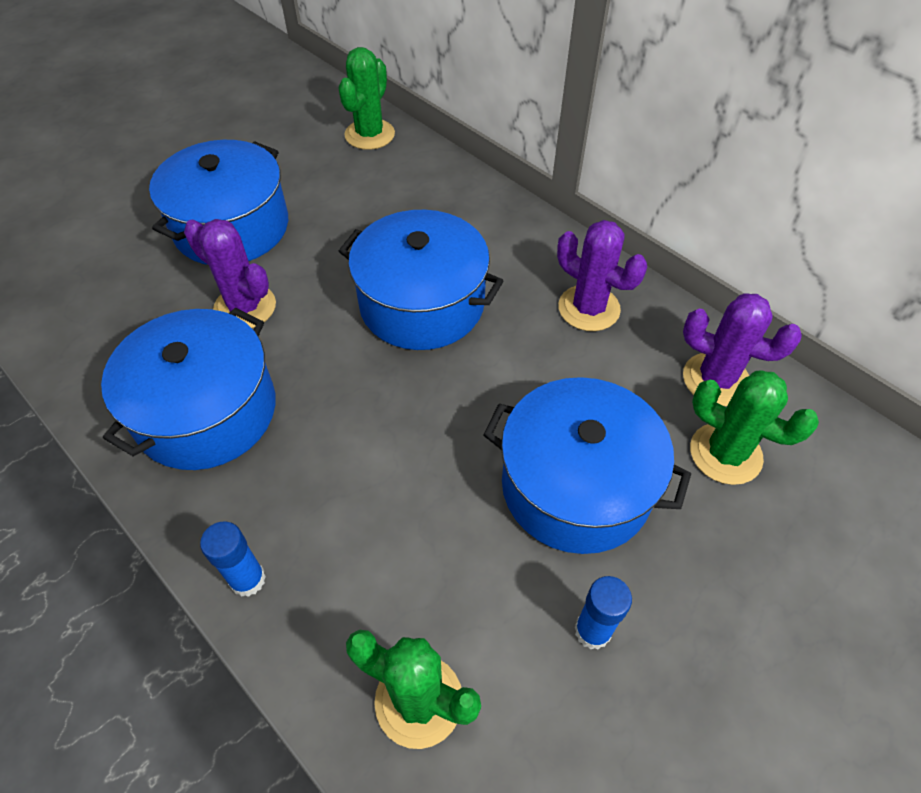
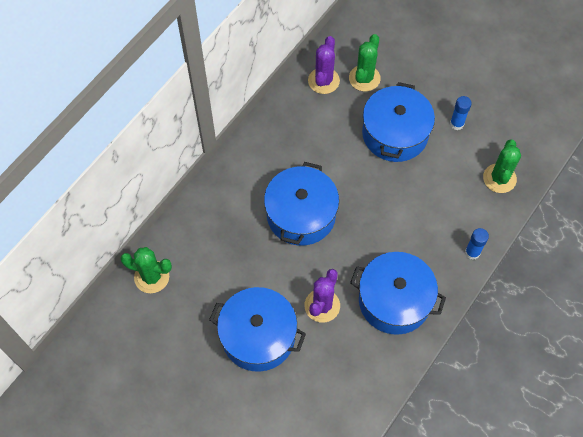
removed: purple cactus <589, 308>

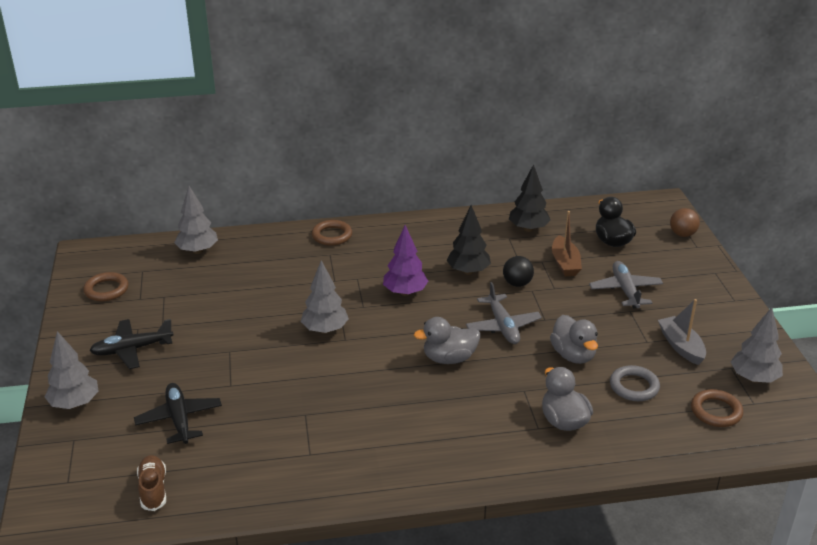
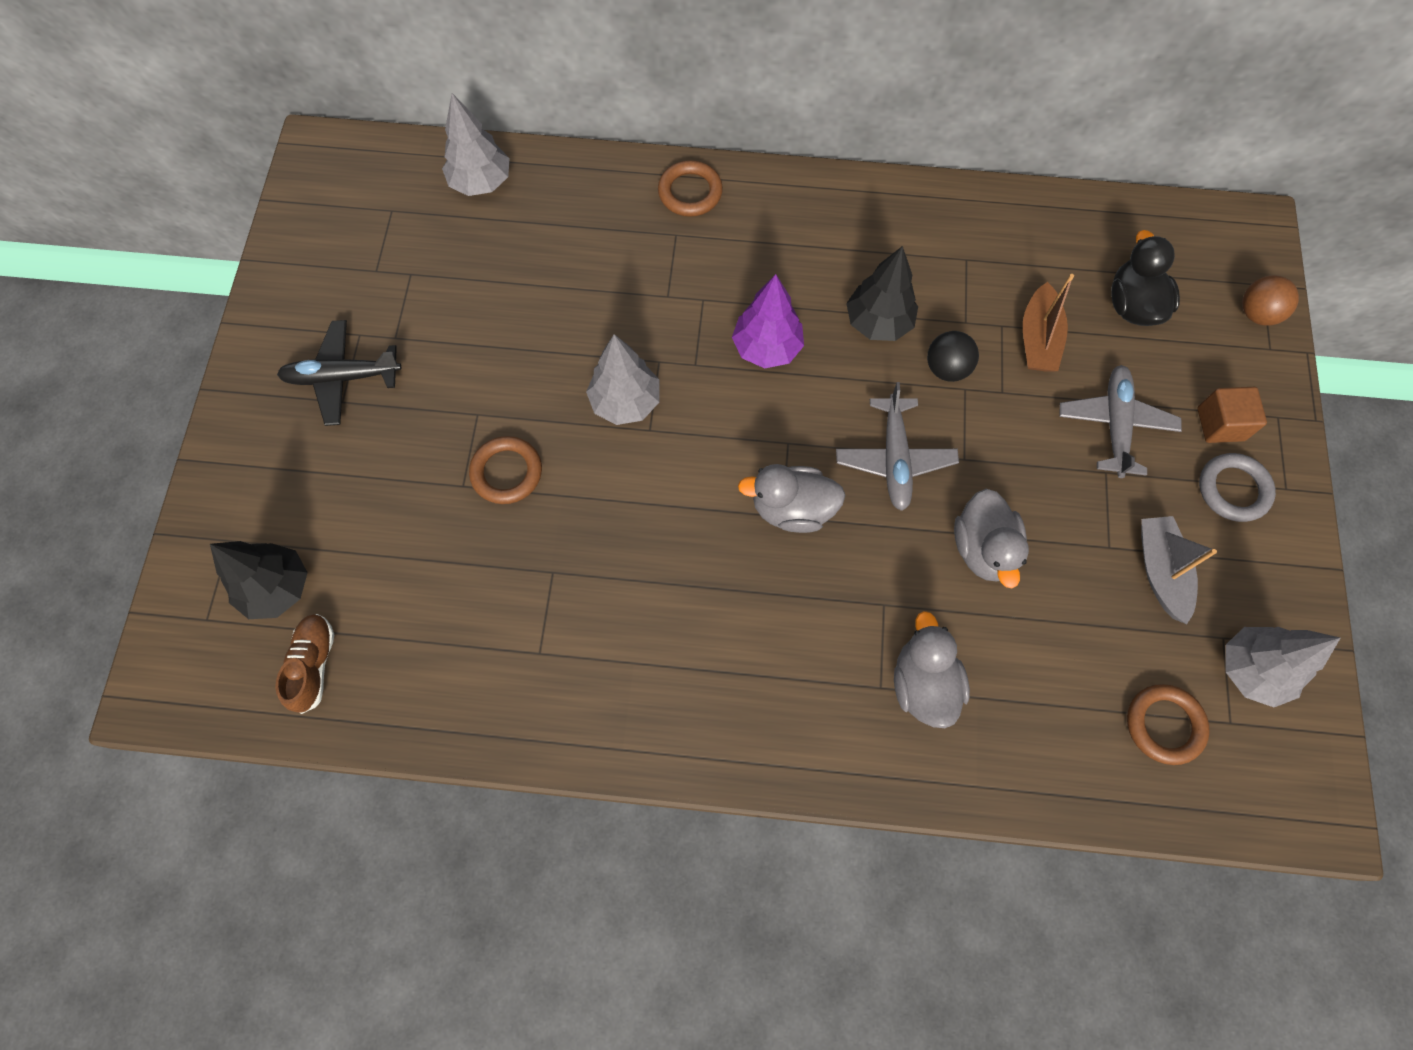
removed: grey tree <75, 404>; black plane <179, 419>
added: brown cube <1220, 424>
moved: black tree <528, 229> to <277, 588>; brown ring <106, 290> to <506, 472>; grey ring <634, 386> to <1233, 489>

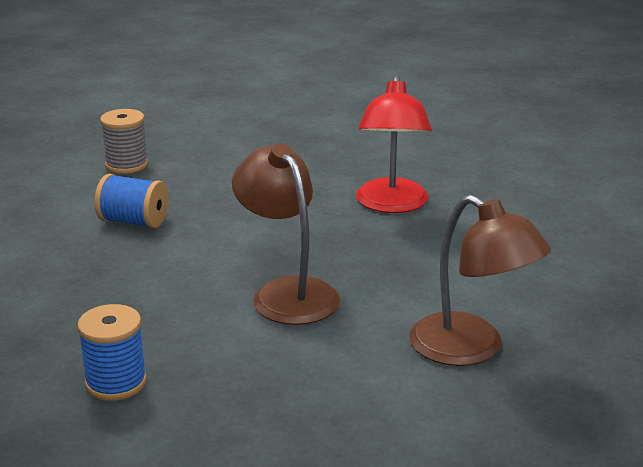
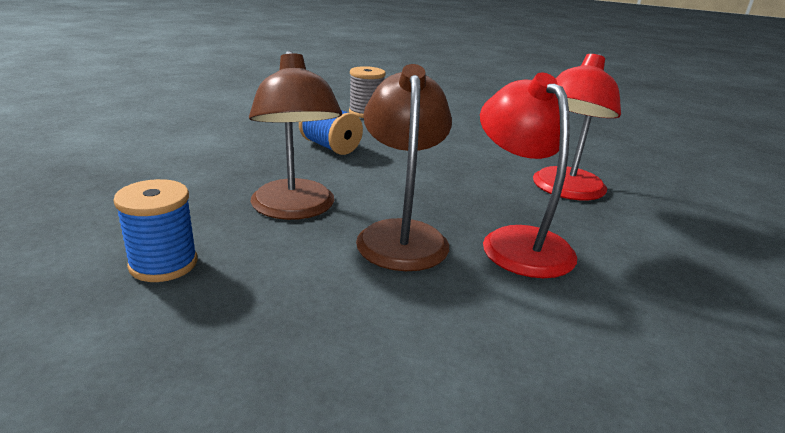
added: red lamp <517, 241>
moved: brown lamp <471, 349> to <295, 209>

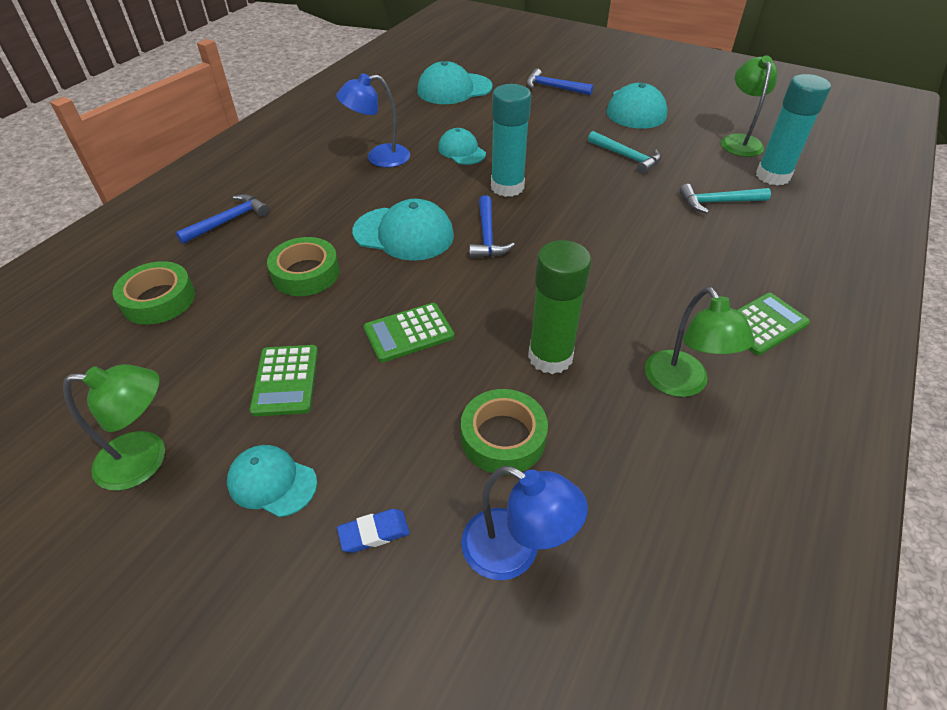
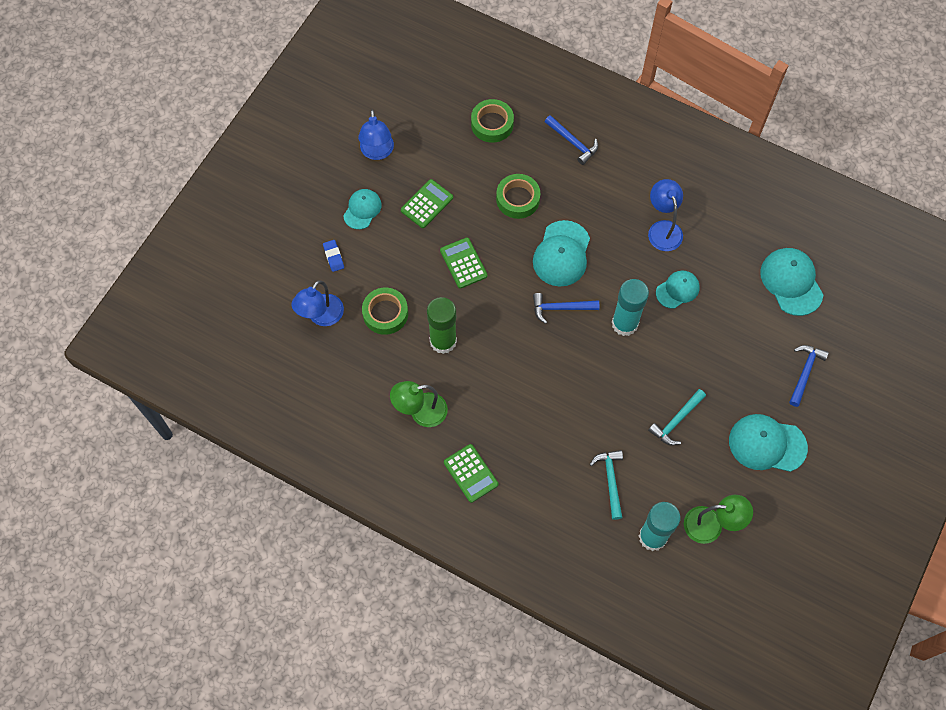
recoloured: green lamp <146, 459> to blue lamp <377, 152>
turned: green calculator <286, 380> = <427, 204> 135 degrees clockwise

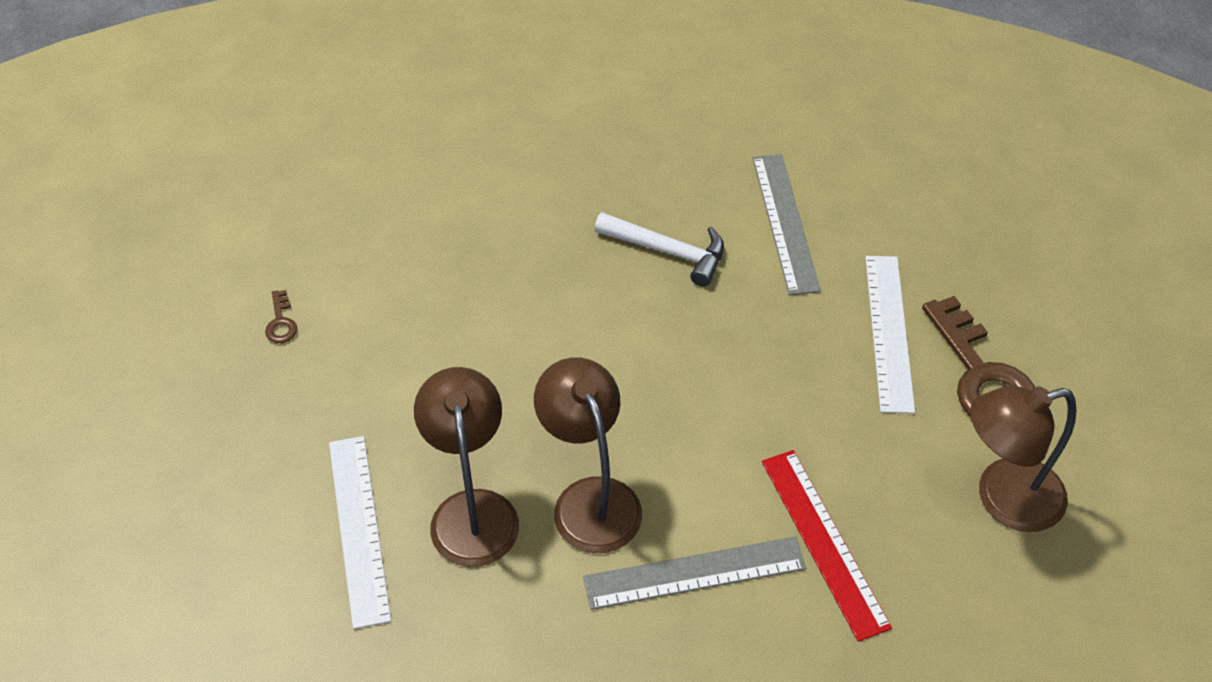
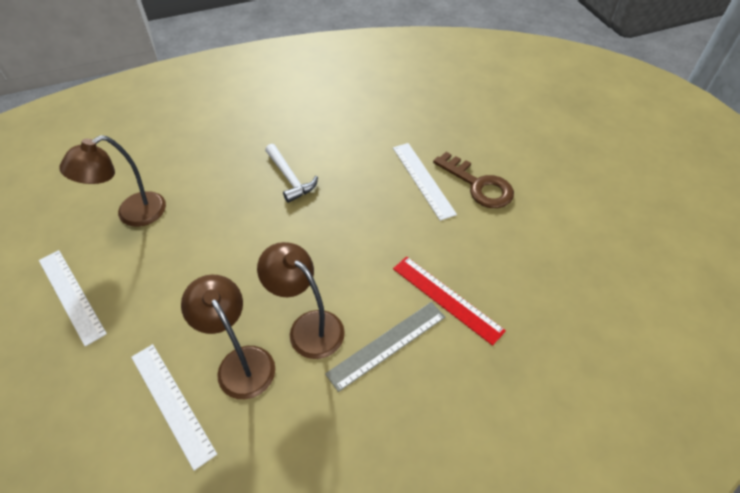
removed: grey ruler <785, 222>
moved: brown lamp <1003, 499> to <132, 214>
replaced: brown key <281, 322> to white ruler <71, 295>
turned: white hammer <668, 251> = <290, 178> 60 degrees clockwise

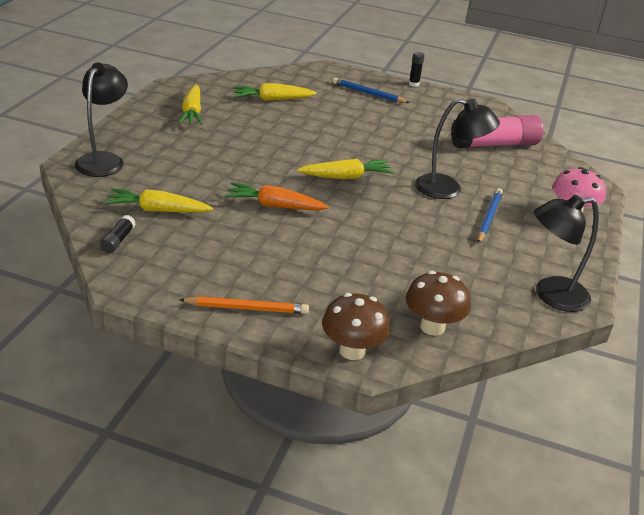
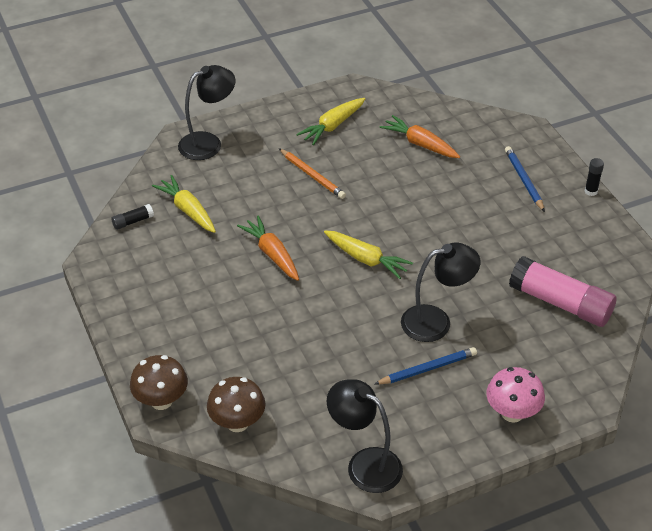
moved: orange pencil <247, 308> to <312, 175>
recoloured: yellow carrot <272, 99> to orange carrot <420, 144>
turned: black lamp <448, 189> = <436, 321> 75 degrees counterclockwise

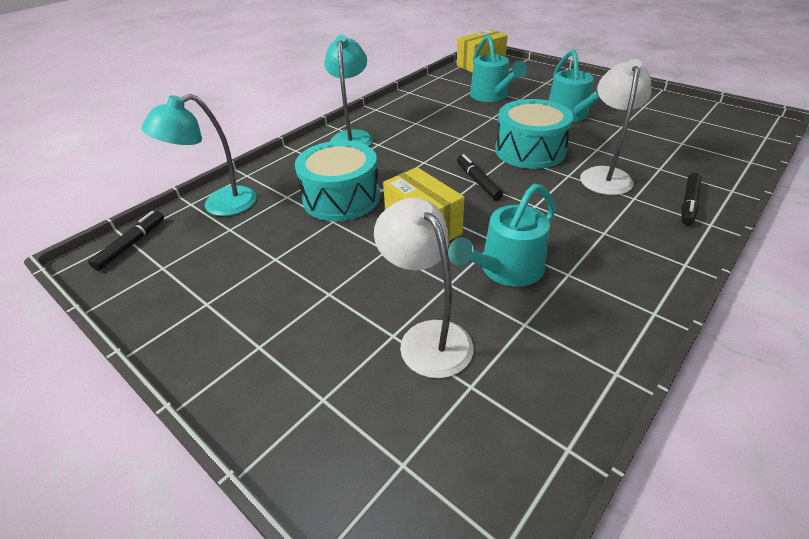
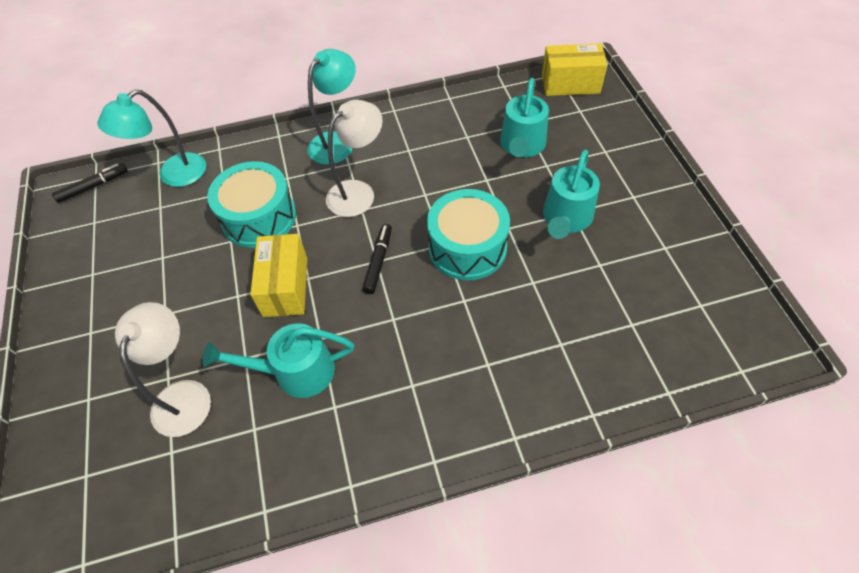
removed: black marker <688, 204>
moved: white lamp <604, 175> to <358, 192>
turned: turquoise lamp <219, 205> = <173, 175> 45 degrees counterclockwise

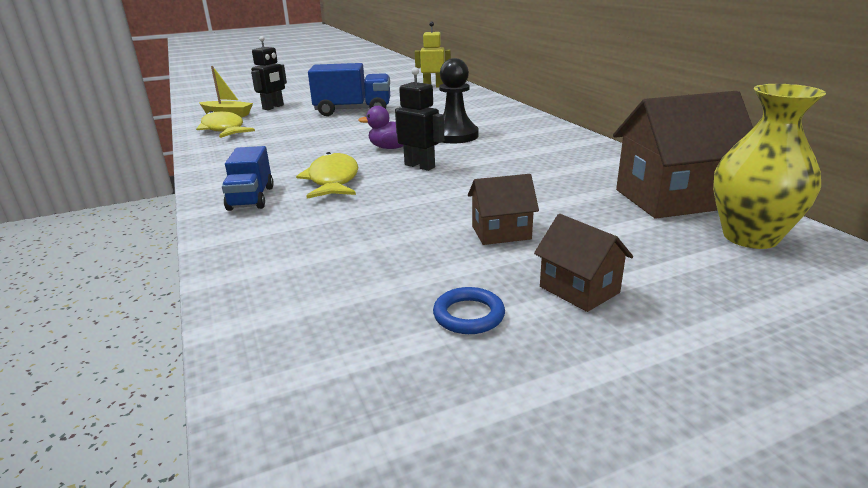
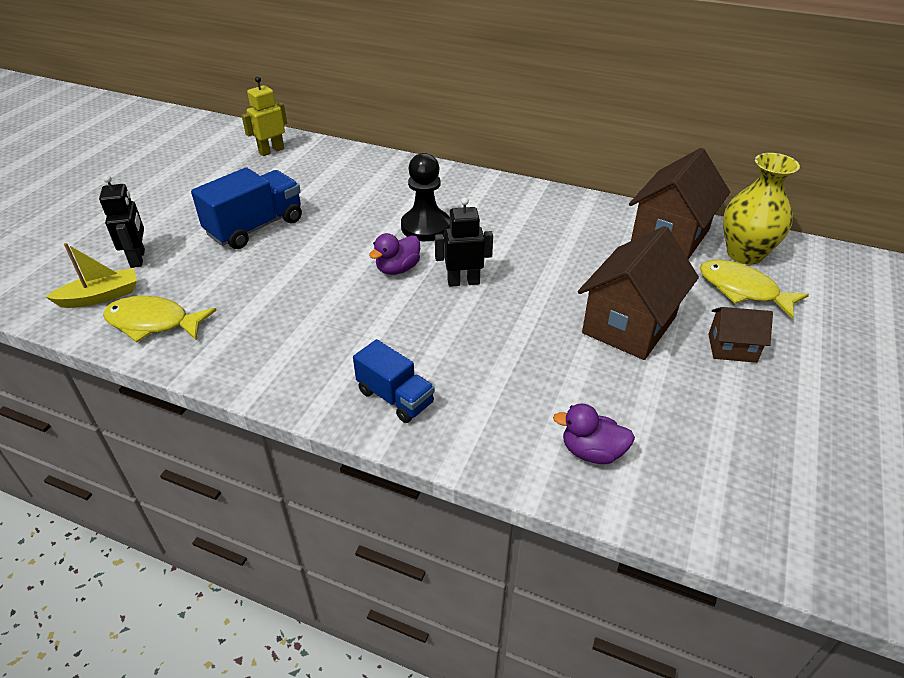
removed: blue ring <468, 315>
added: purple duck <592, 452>
moved: yellow fish <333, 180> to <742, 290>
resized: brown house <501, 232> = <629, 325> x1.91

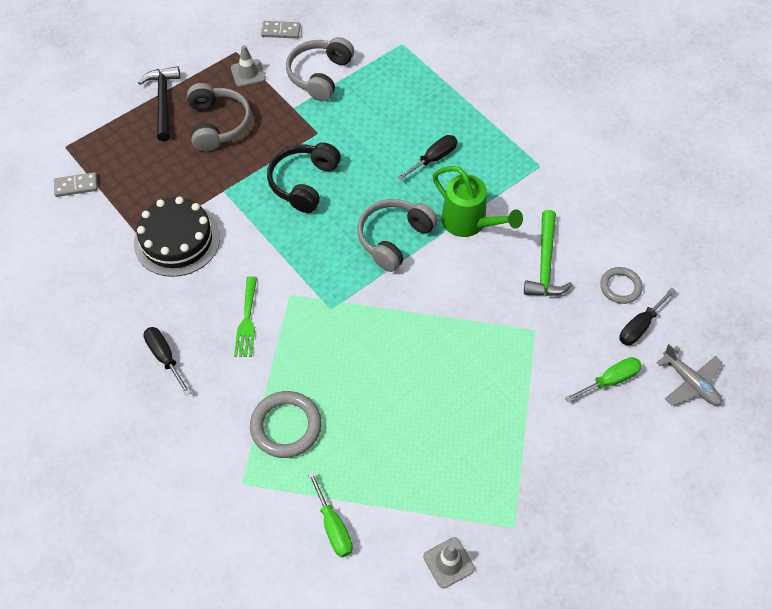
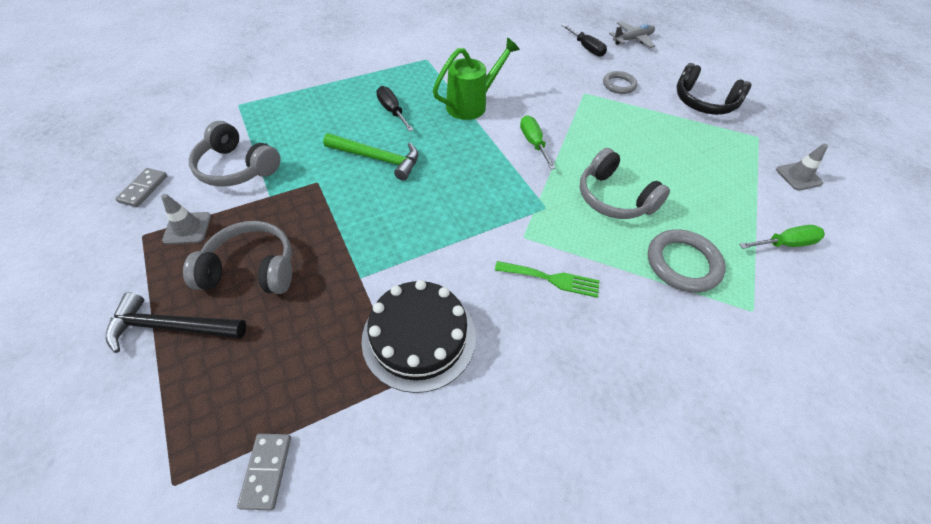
removed: black screwdriver <165, 357>
moved: black headphones <304, 183> to <703, 102>; grey headphones <394, 239> to <614, 198>; green hammer <545, 263> to <377, 159>; grey ring <620, 287> to <619, 85>; green screwdriver <610, 380> to <533, 143>

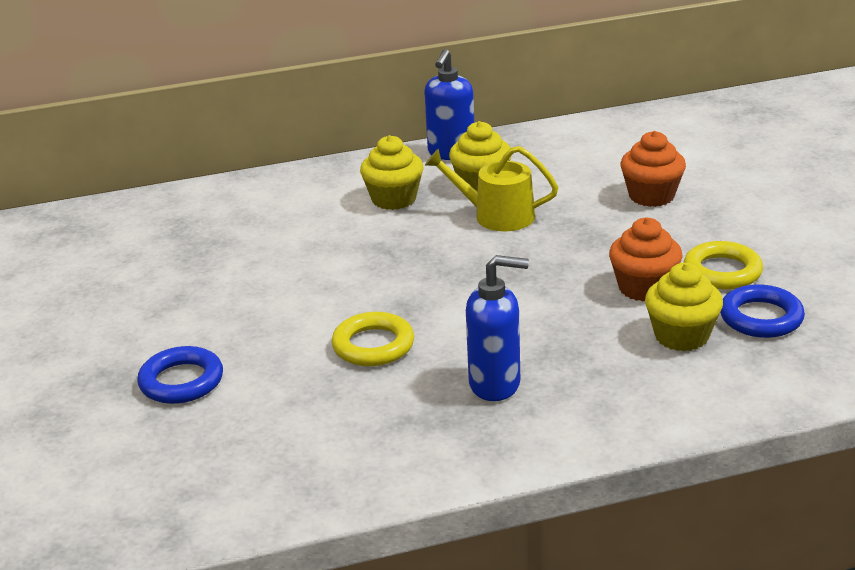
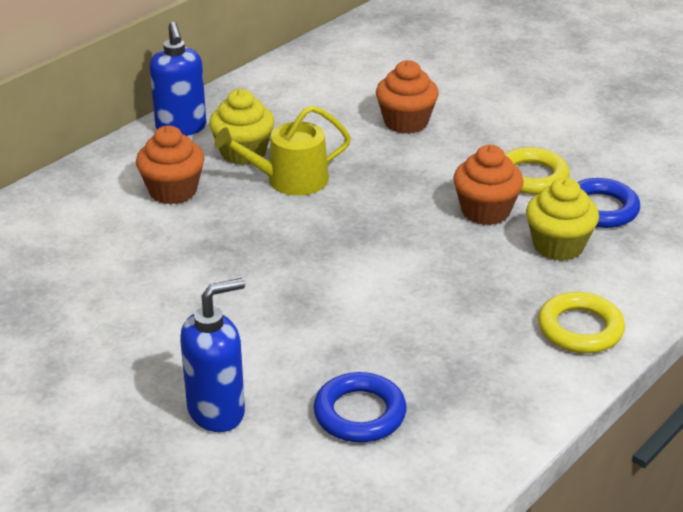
moved: blue soap dispenser <495, 384> to <217, 411>; yellow ring <373, 345> to <580, 329>; blue ring <181, 381> to <359, 413>
recoloured: yellow cupcake <394, 199> to orange cupcake <173, 191>

